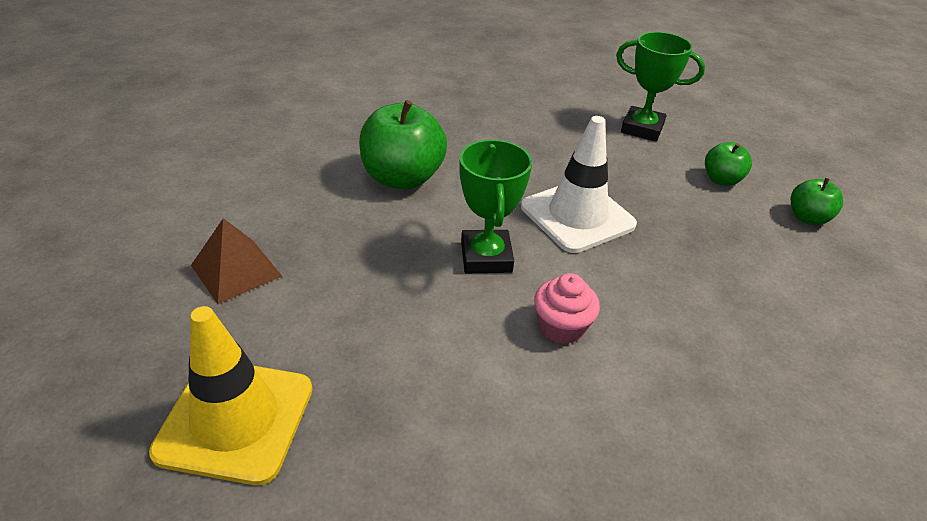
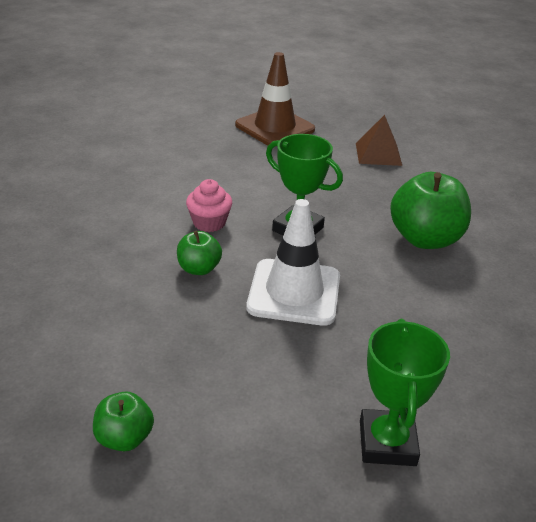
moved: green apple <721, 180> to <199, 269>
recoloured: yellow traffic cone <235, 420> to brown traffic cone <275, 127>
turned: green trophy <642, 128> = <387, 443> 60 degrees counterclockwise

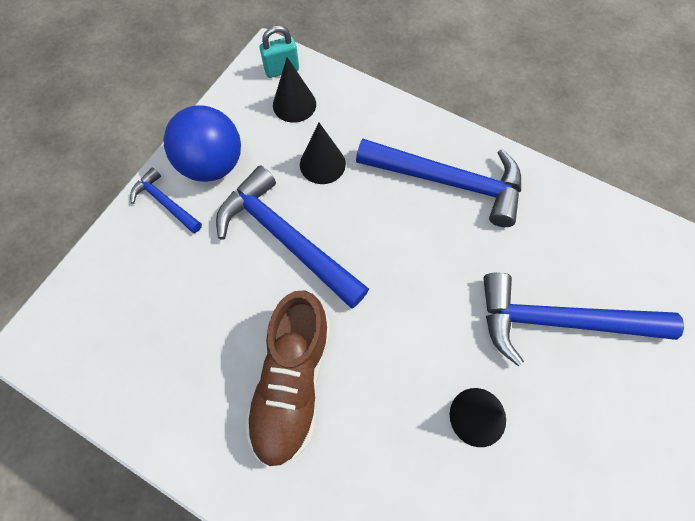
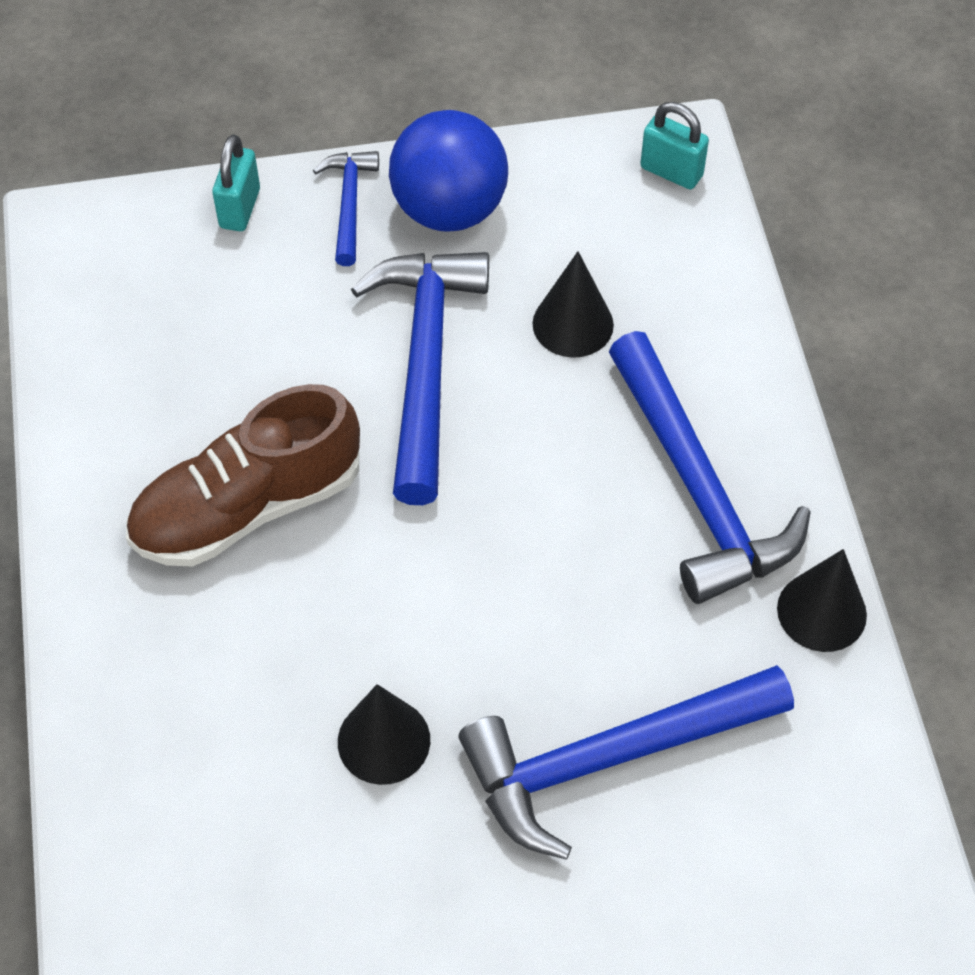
added: turquoise padlock <240, 208>
moved: black cone <294, 104> to <821, 611>
turned: blue hammer <558, 321> = <610, 758> 75 degrees counterclockwise

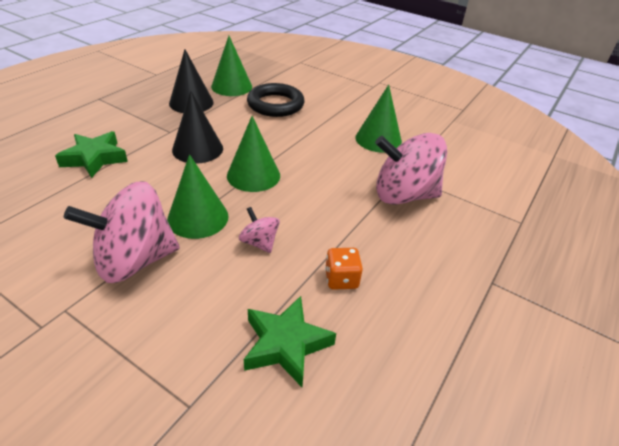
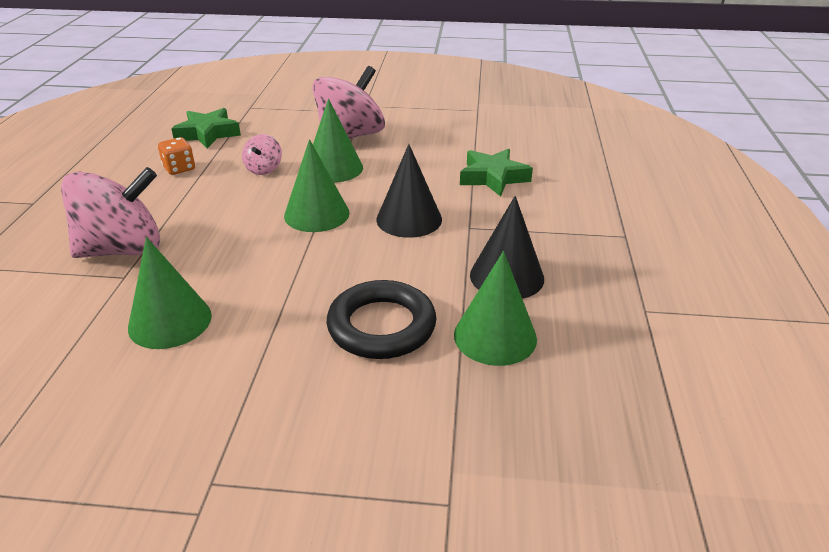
turned: pink spinning top <259, 242> = <264, 169> 75 degrees clockwise

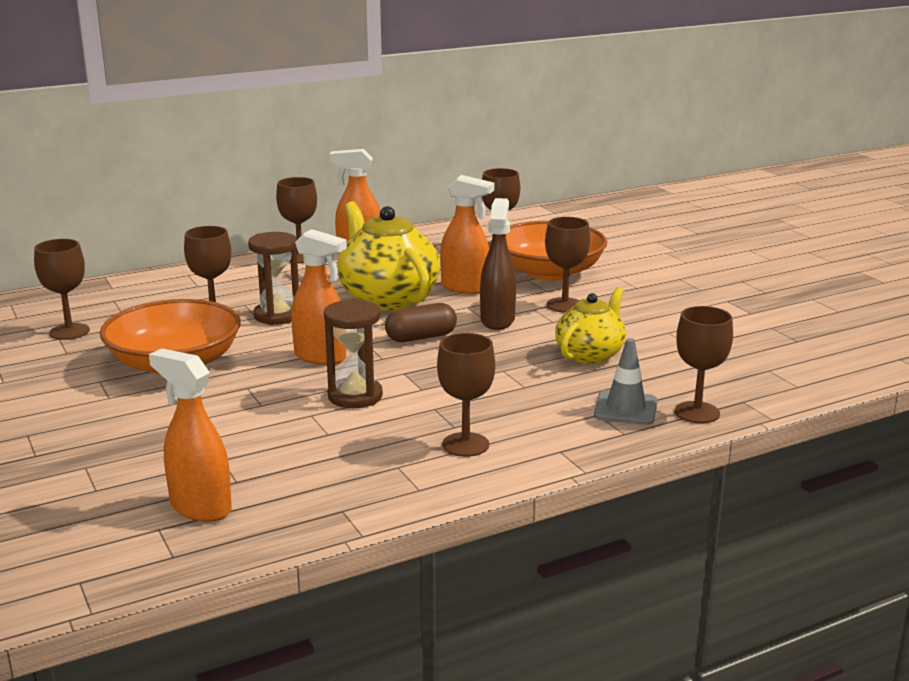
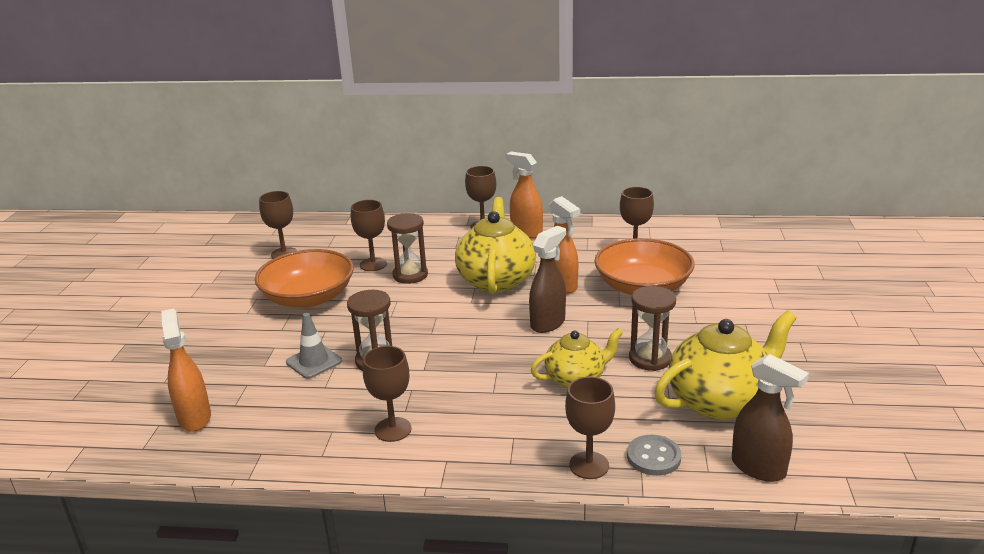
removed: brown goblet <564, 305>; orange spray bottle <321, 357>; brown capsule <421, 337>
added: brown hourglass <650, 359>; yellow teapot <720, 401>; brown spray bottle <758, 468>; grey button <653, 457>
moved: grey traffic cone <625, 408> to <314, 362>

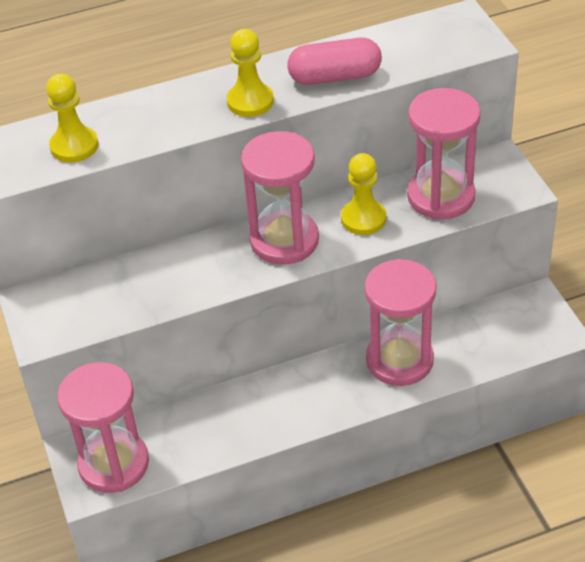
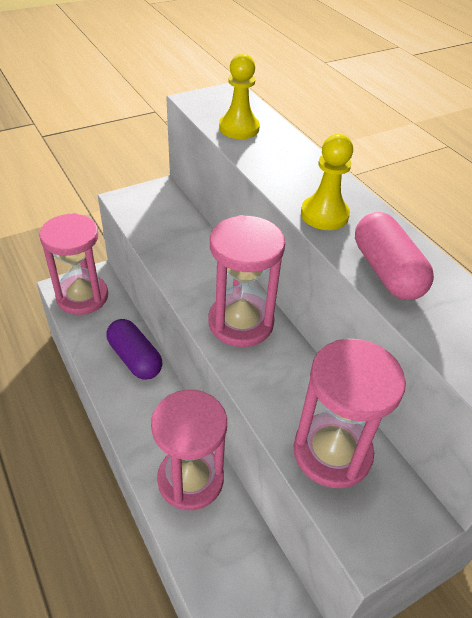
removed: yellow pawn <363, 219>
added: purple capsule <135, 358>

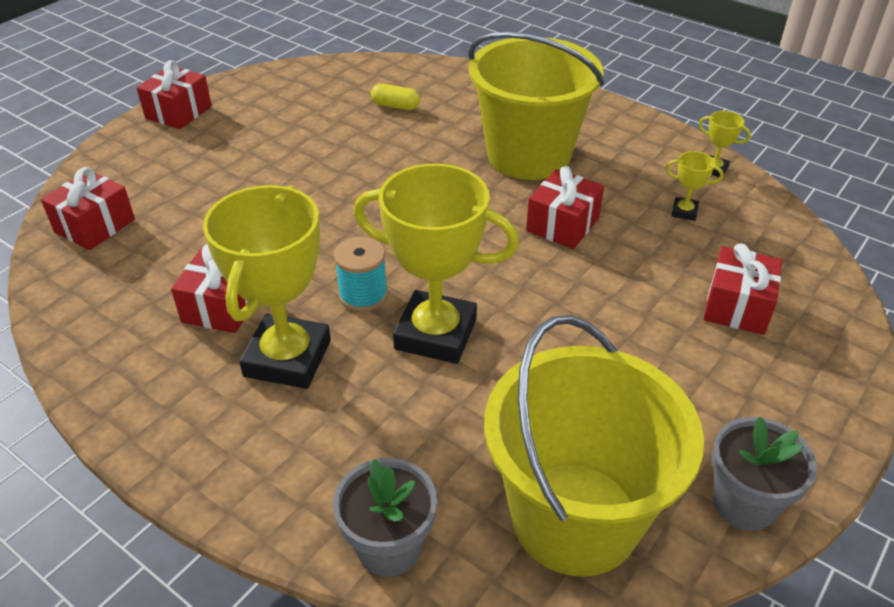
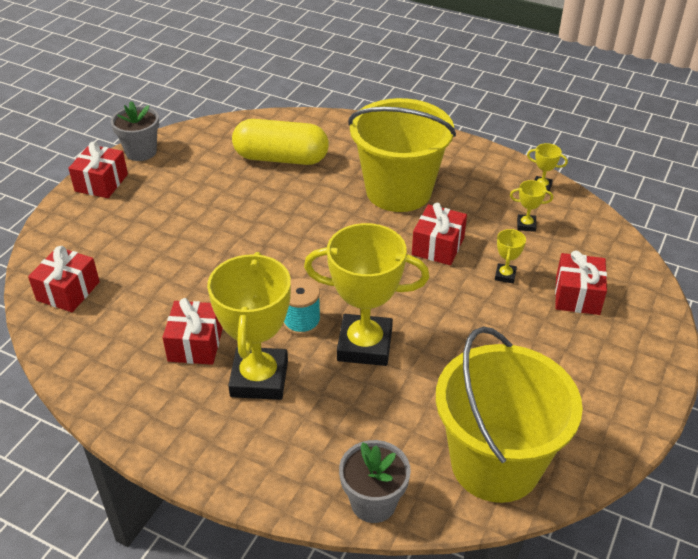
added: yellow trophy <505, 275>
moved: grey flower pot <744, 503> to <141, 152>
resized: yellow capsule <395, 106> = <281, 158> x2.31

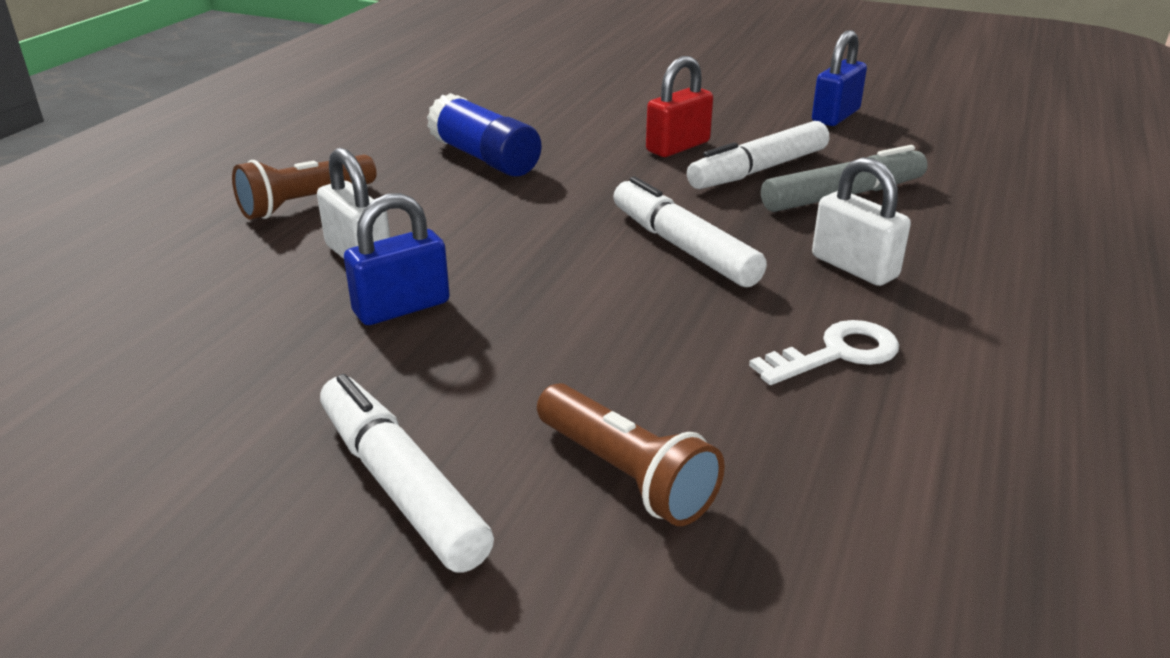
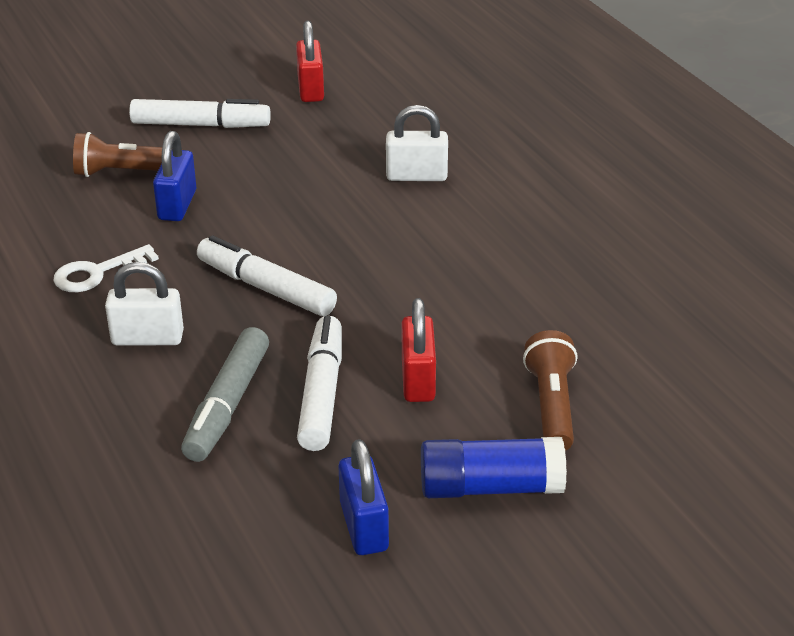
added: red padlock <310, 89>
moved: blue glue stick <485, 158> to <491, 487>; brown flashlight <305, 203> to <552, 406>; blue padlock <401, 307> to <177, 205>
turned: white marker <683, 247> = <266, 288> 150 degrees counterclockwise; white key <837, 353> = <97, 273> 45 degrees clockwise

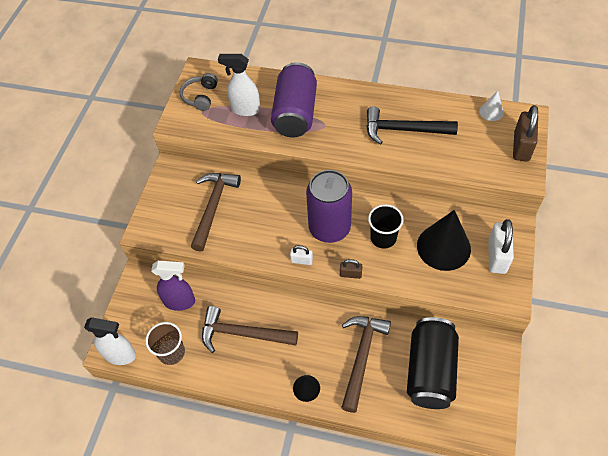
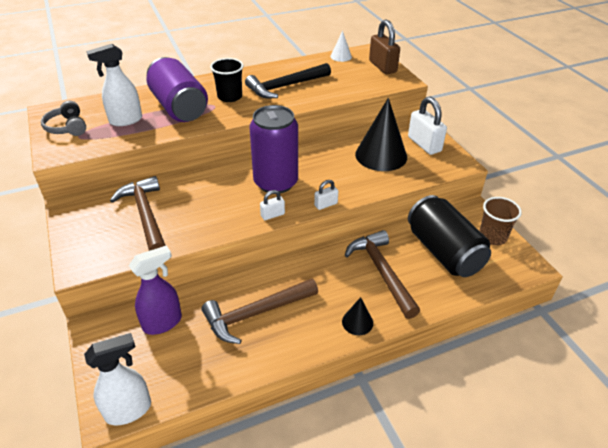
moved: black cup <383, 238> to <229, 97>; brown cup <171, 352> to <492, 237>
recoloured: brown padlock <350, 274> to white padlock <326, 204>

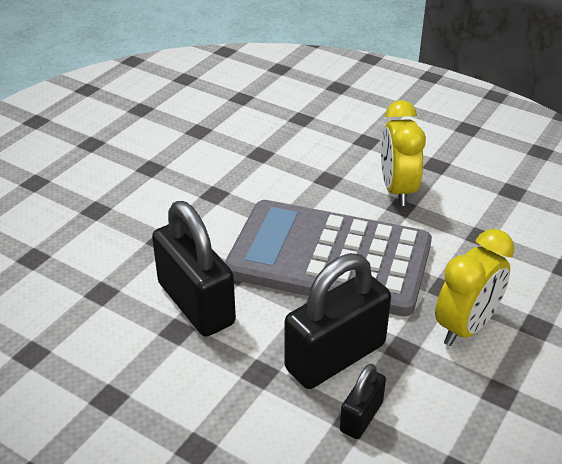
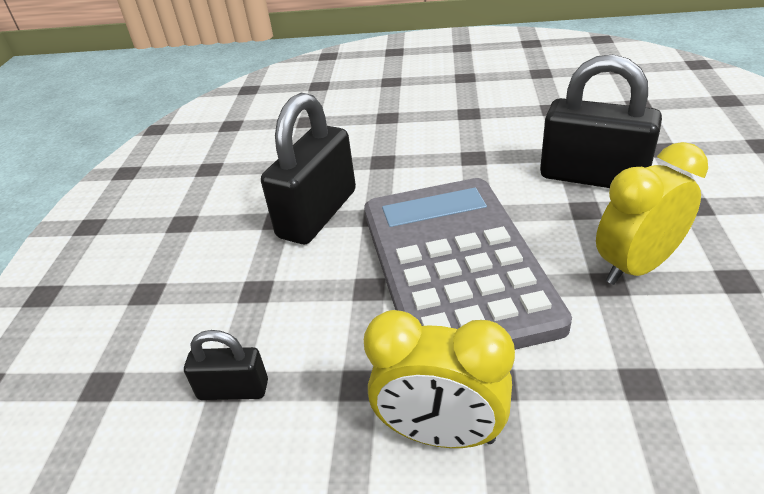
moved: black padlock <335, 357> to <592, 177>

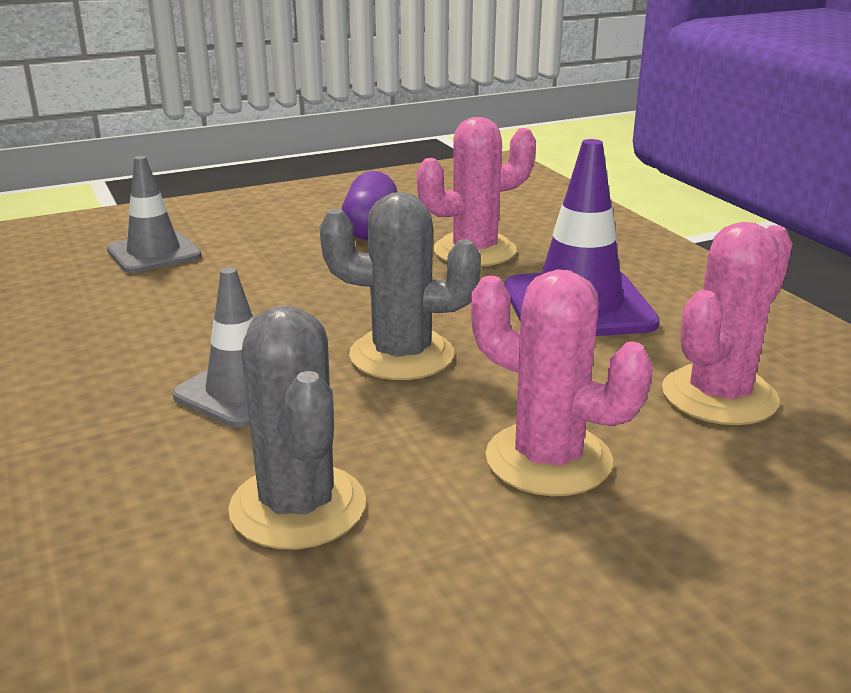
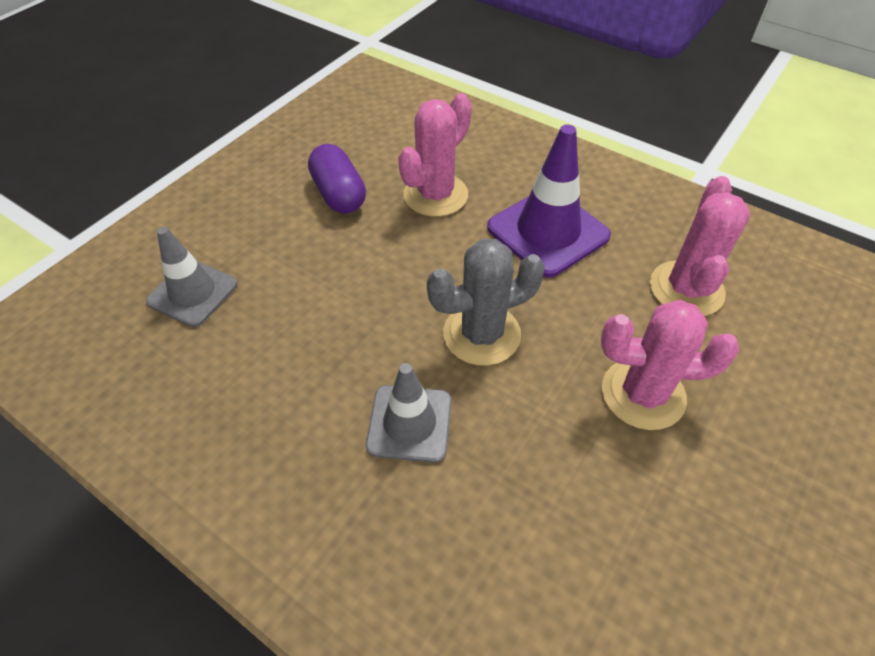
removed: grey cactus <298, 506>

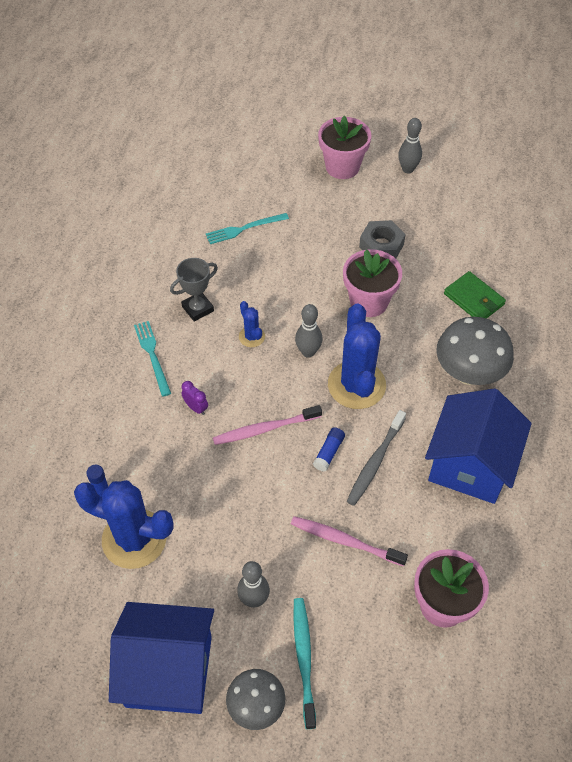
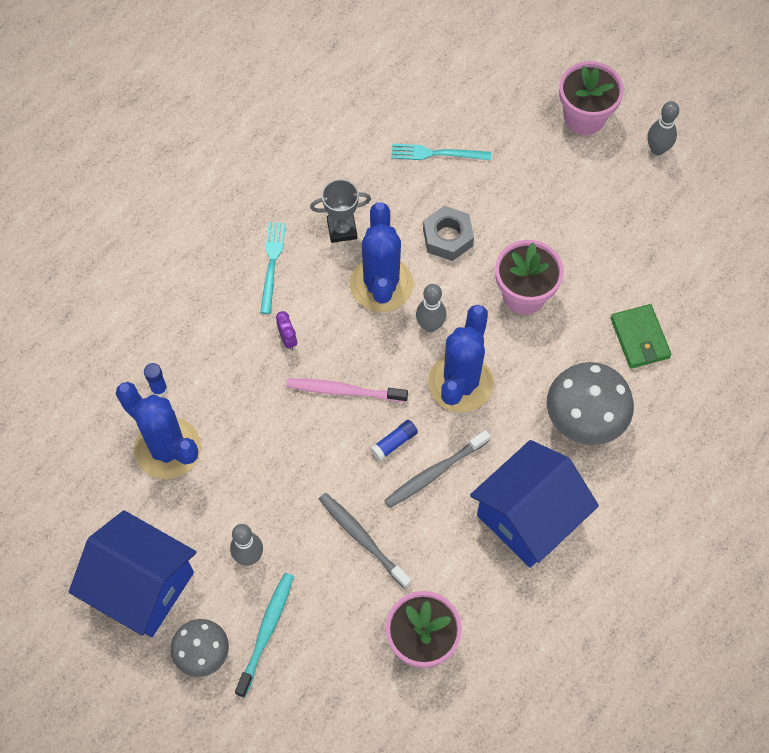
moved: grey nut <381, 245> to <447, 237>
recoloured: pink toothbrush <344, 541> to grey toothbrush <362, 538>
resized: blue cactus <251, 337> = <381, 284> x2.12

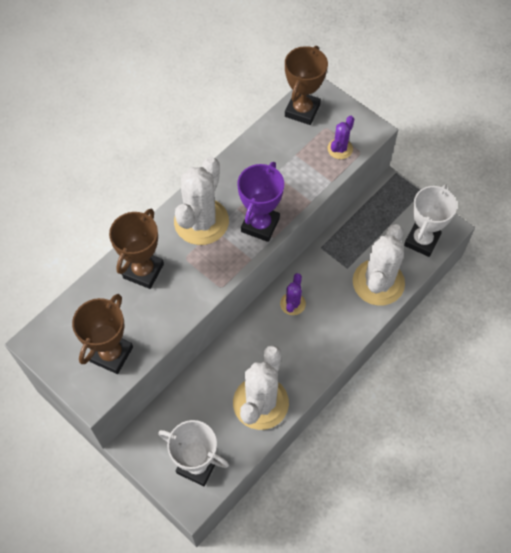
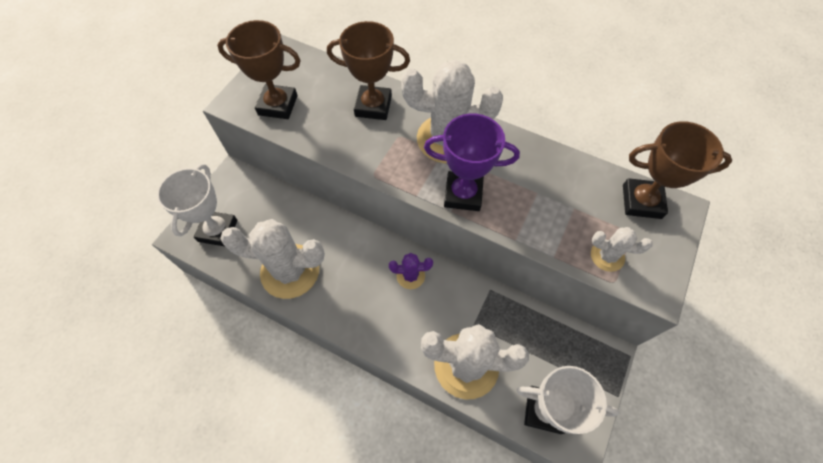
recoloured: purple cactus <340, 149> to white cactus <607, 256>

